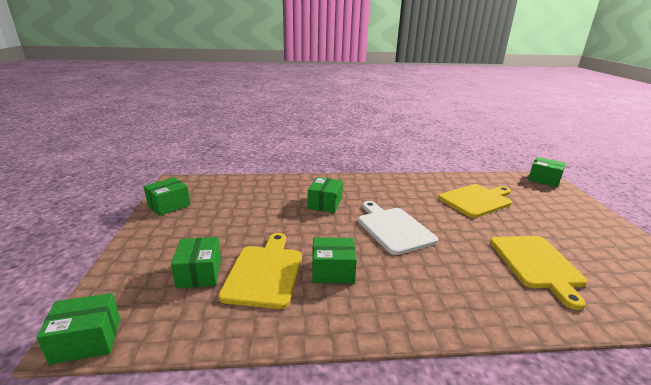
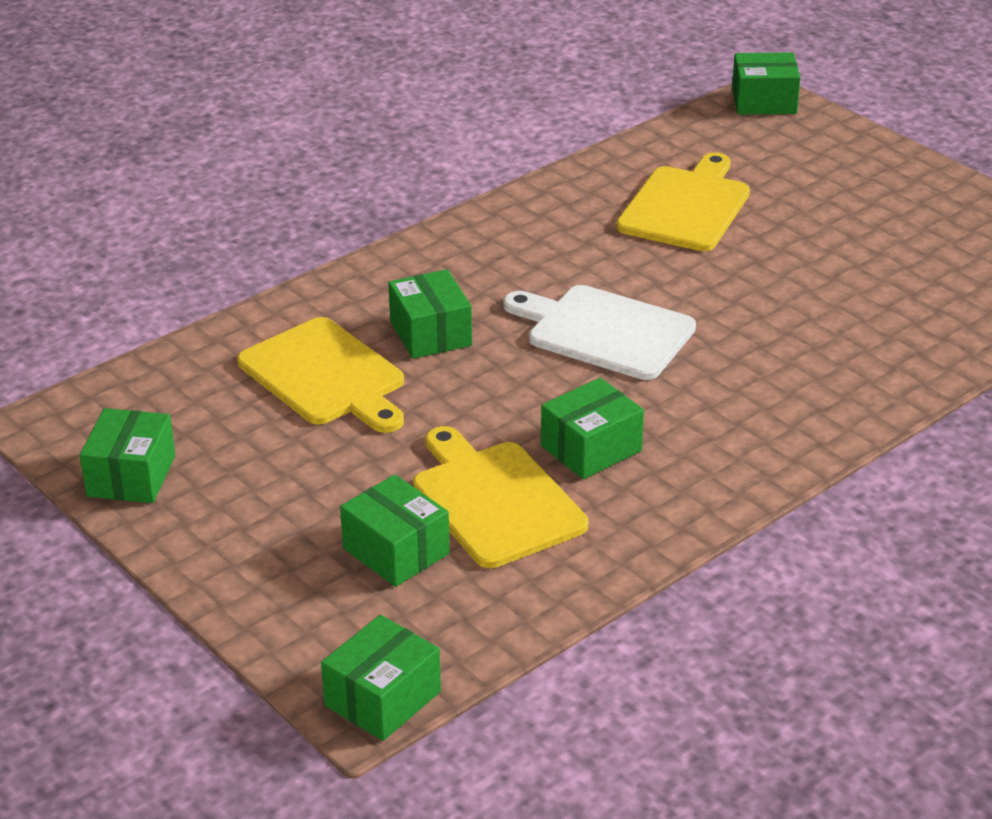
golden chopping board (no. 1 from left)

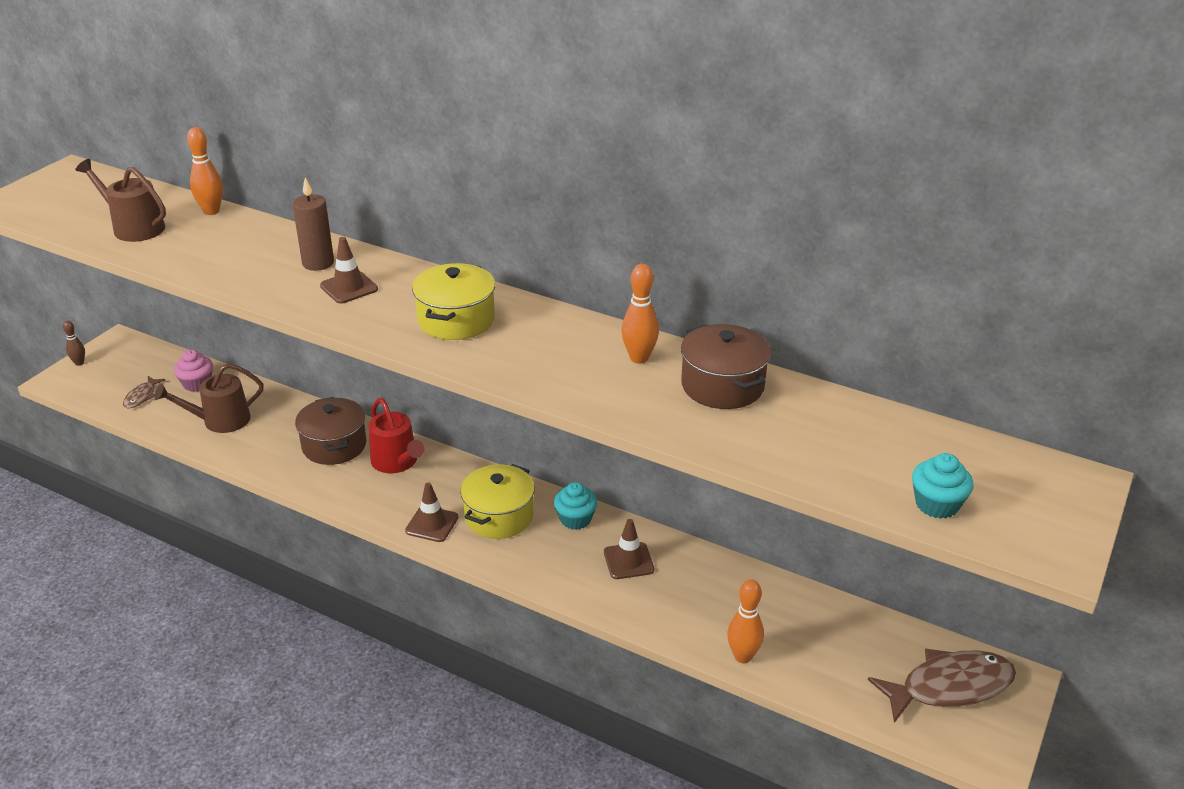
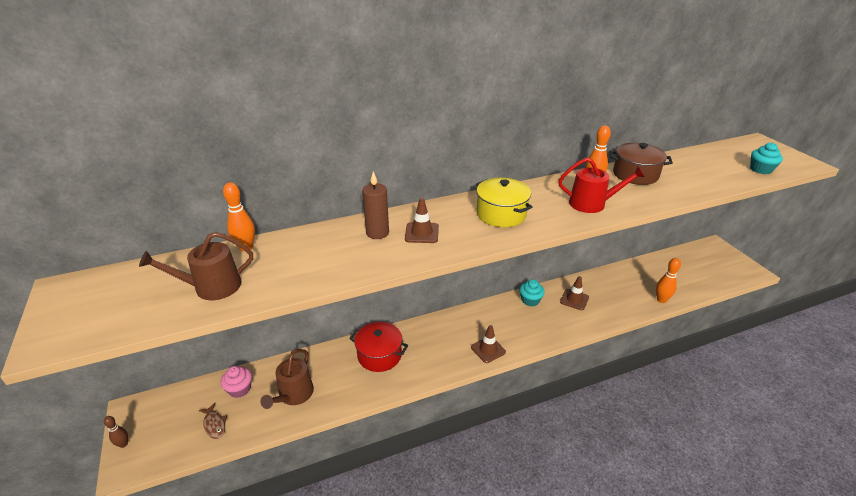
red pot
red watering pot
golden pot (no. 2 from left in the first image)
dark brown toy fish (no. 2 from left in the first image)

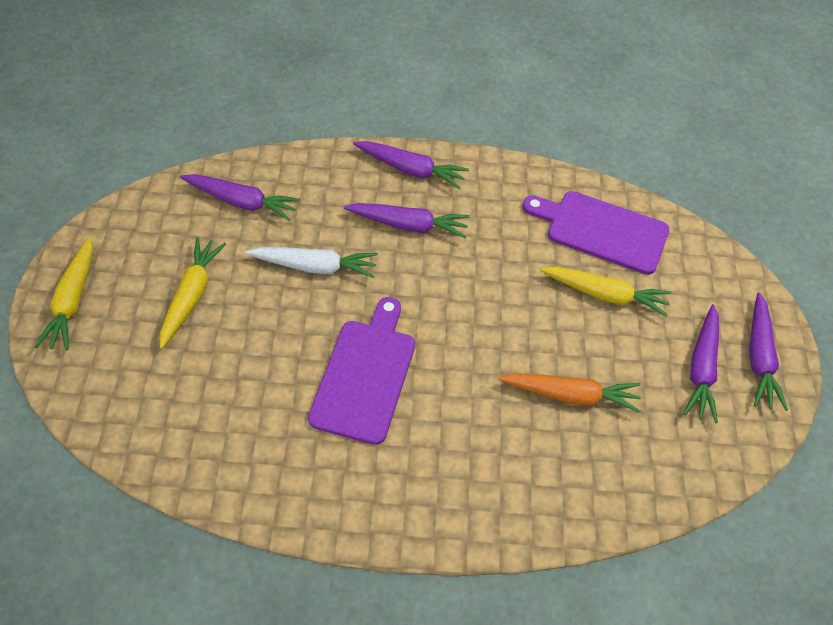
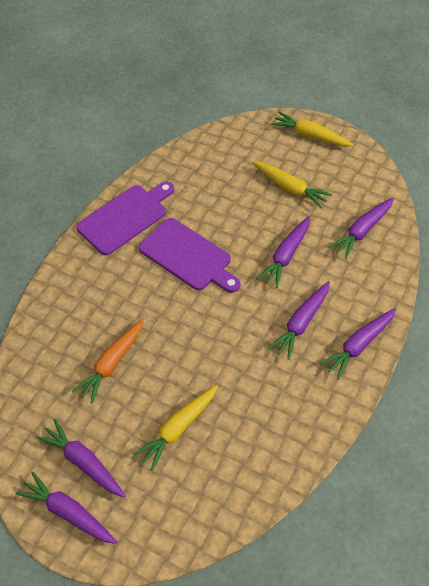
violet chopping board (no. 1 from left)
violet root vegetable (no. 3 from left)

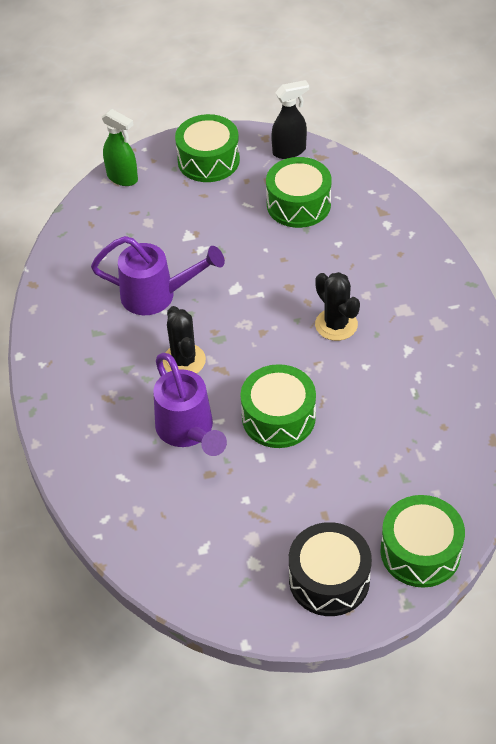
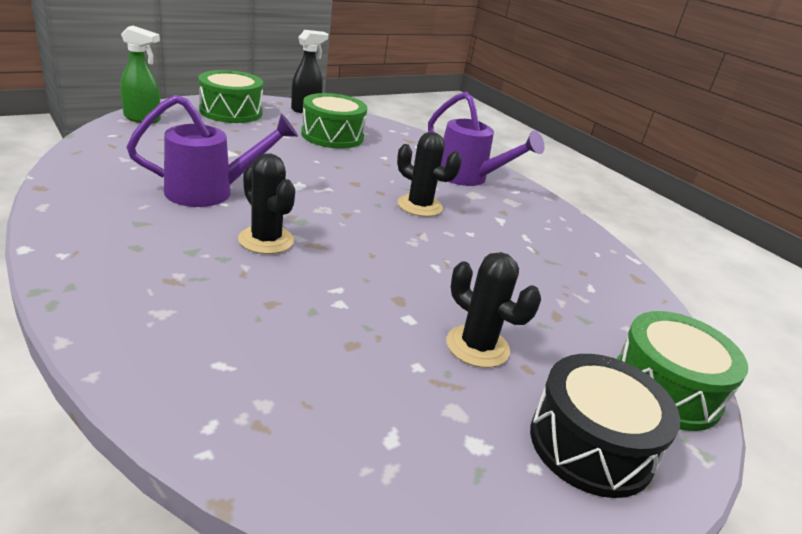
violet watering pot (no. 2 from left)
black cactus (no. 3 from left)
emerald toy drum (no. 2 from left in the first image)

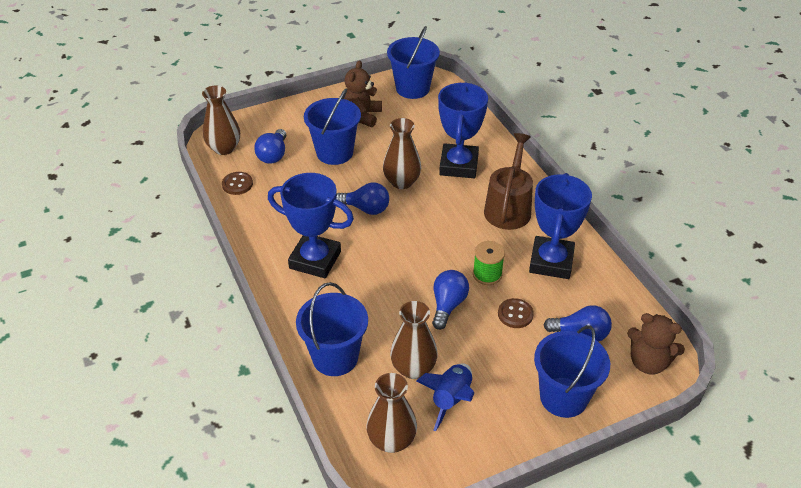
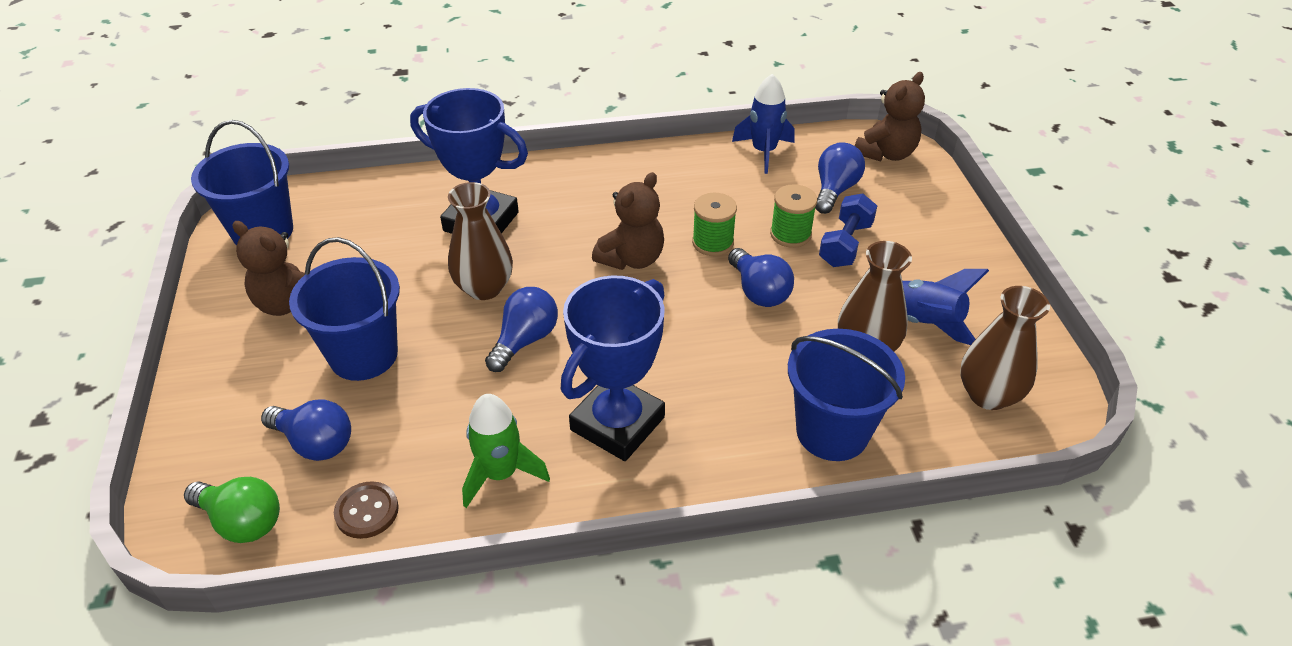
emerald lightbulb
emerald toy rocket
dark brown stuffed bear (no. 2 from left)
cobalt lightbulb (no. 3 from left)
cobalt toy rocket (no. 1 from left)
emerald bobbin (no. 2 from left)
cobalt dumbbell
dark brown watering pot
cobalt trophy (no. 3 from left in the first image)
cobalt pail (no. 4 from left in the first image)

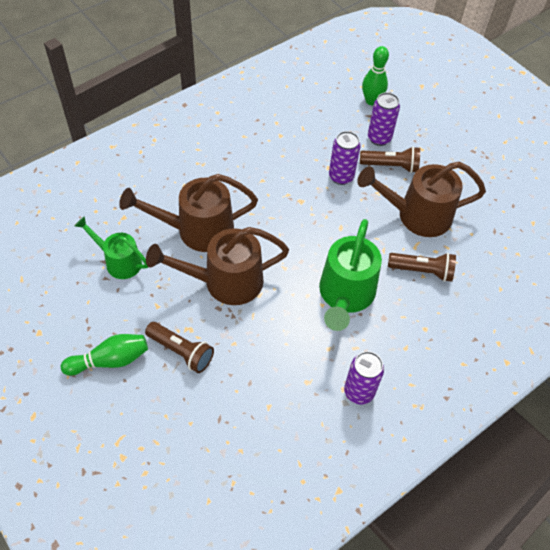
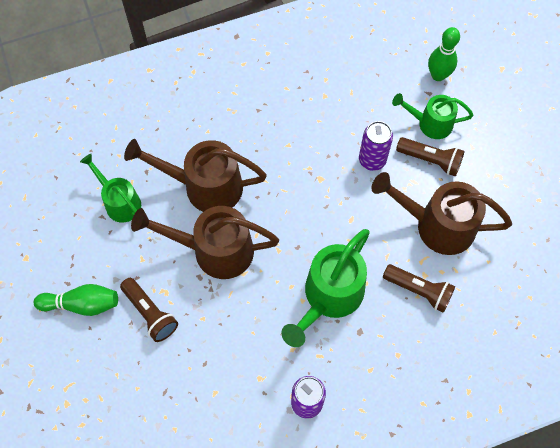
emerald watering pot (no. 3 from left)

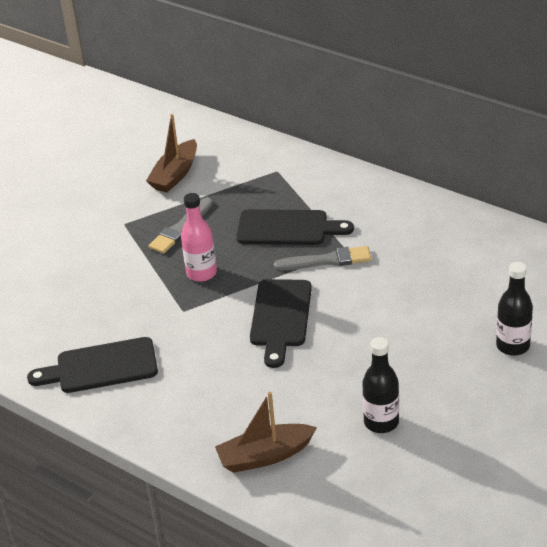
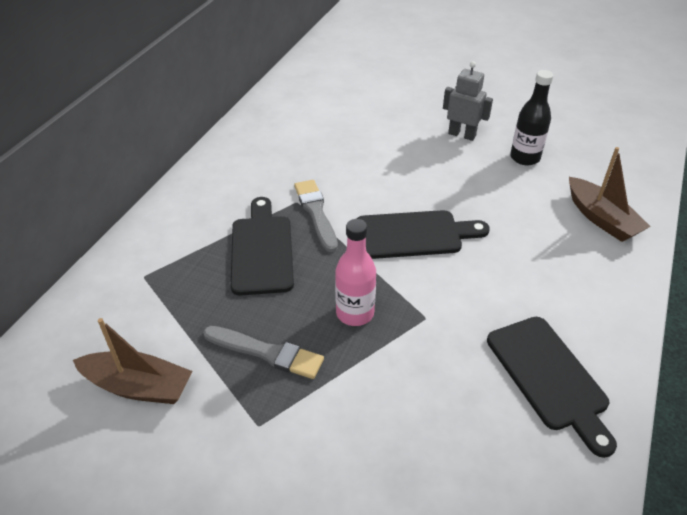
gray toy robot
black bottle (no. 2 from left in the first image)

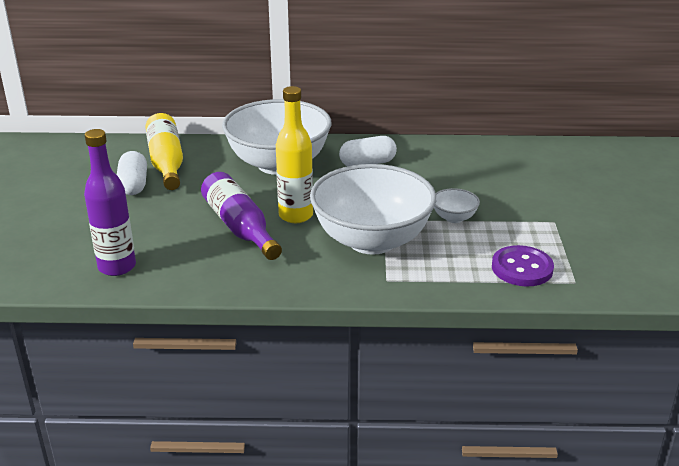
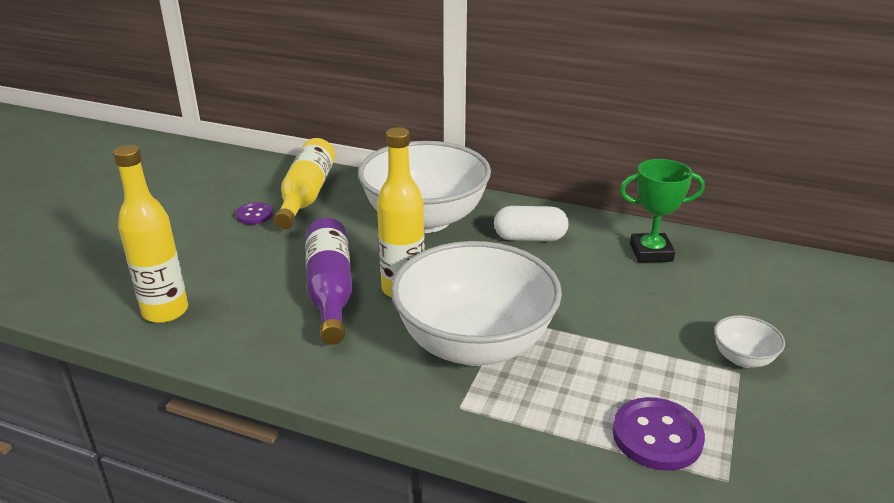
golden bottle (no. 1 from left)
violet sewing button (no. 1 from left)
emerald trophy
white deep dish (no. 3 from left)

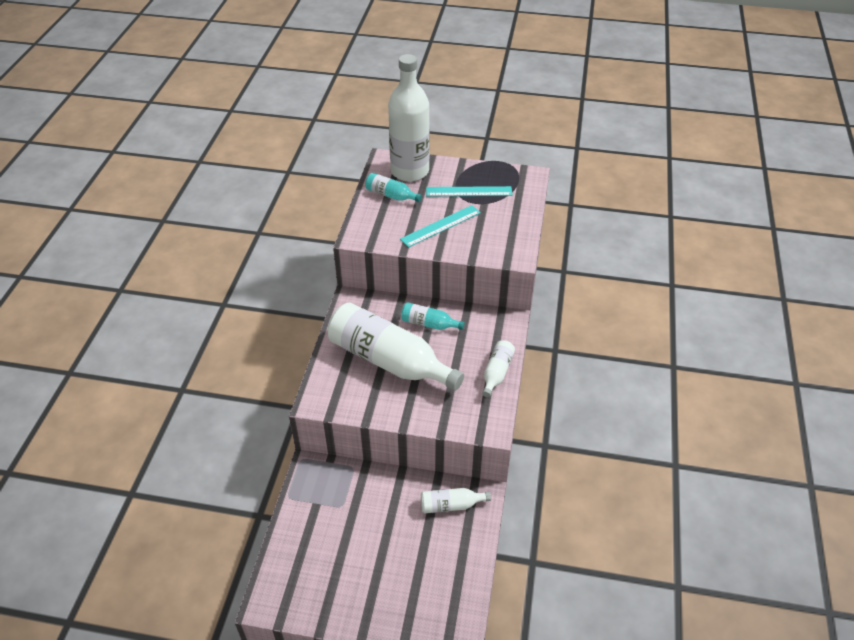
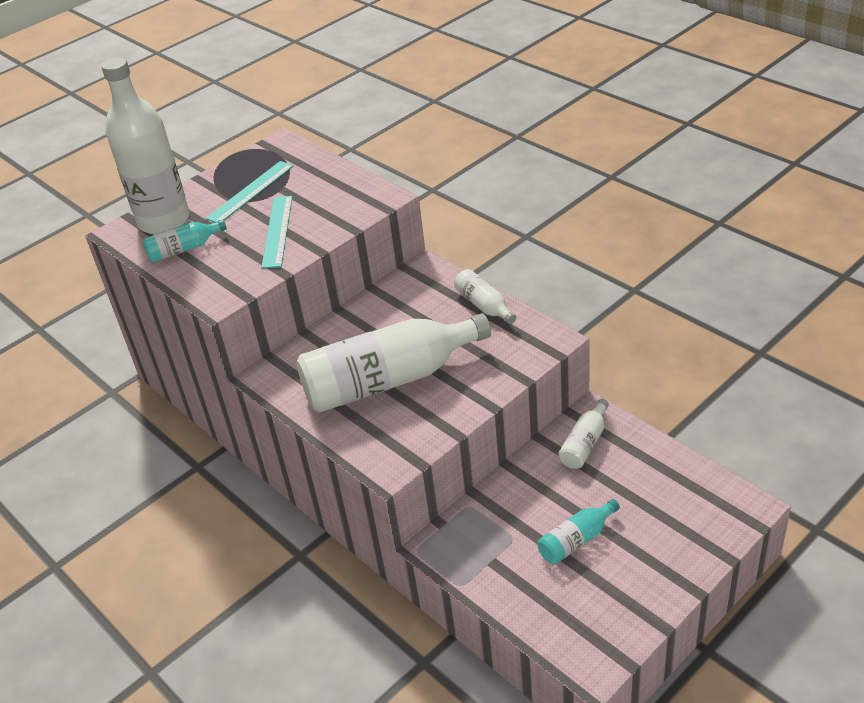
turquoise bottle (no. 2 from left)

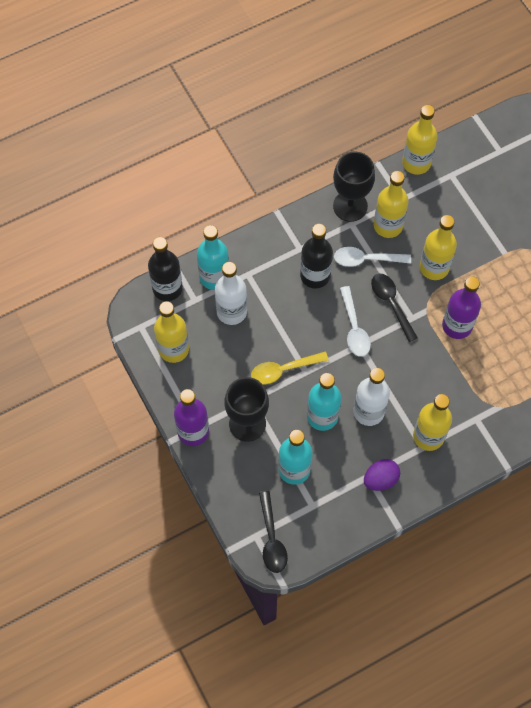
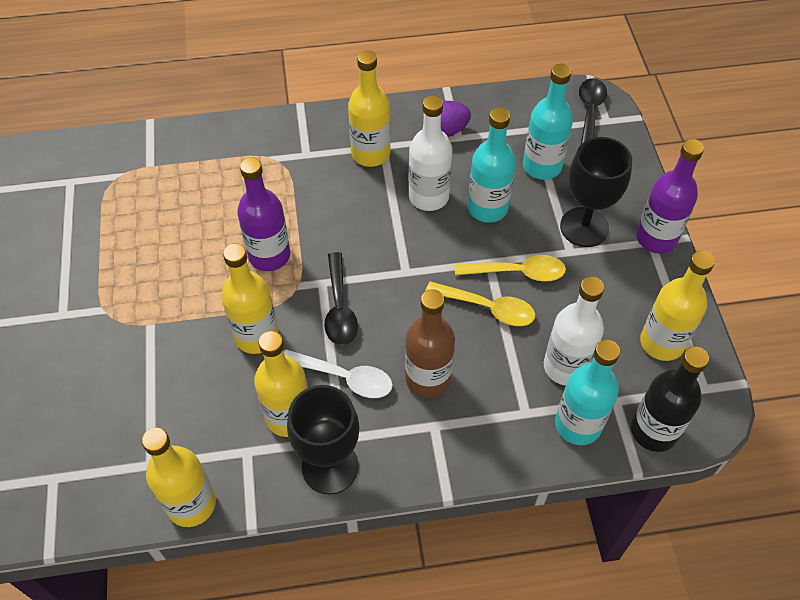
dark brown bottle
golden tablespoon (no. 1 from left)
white tablespoon (no. 1 from left in the first image)

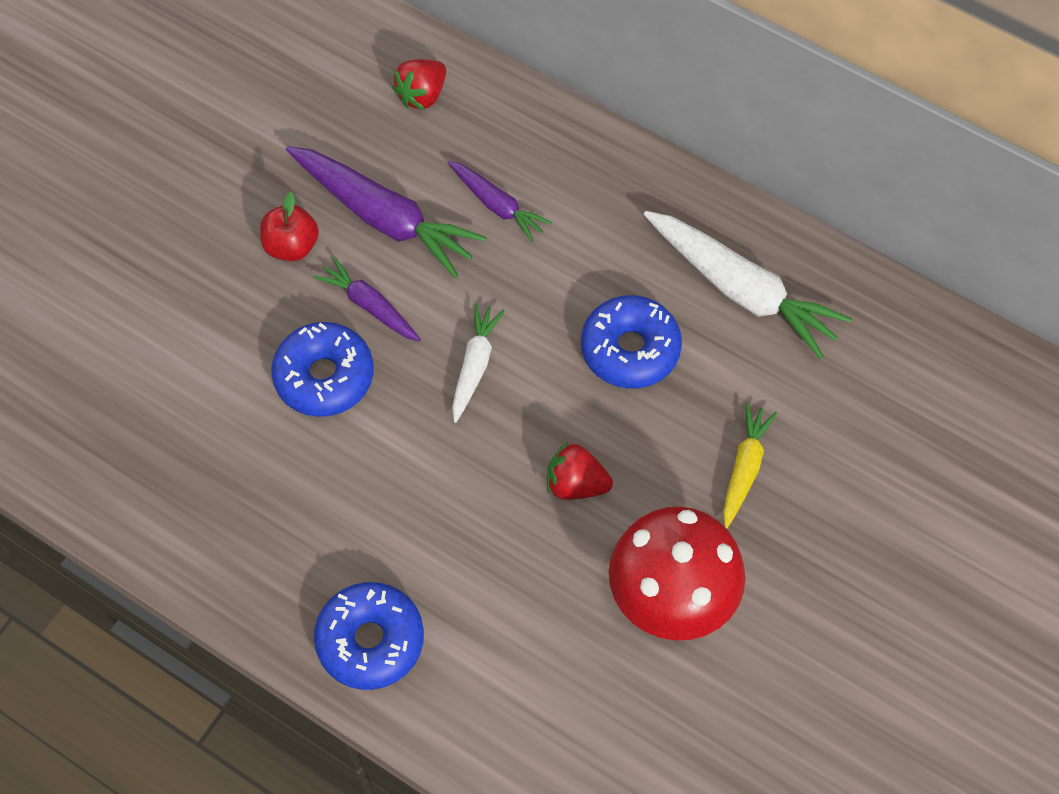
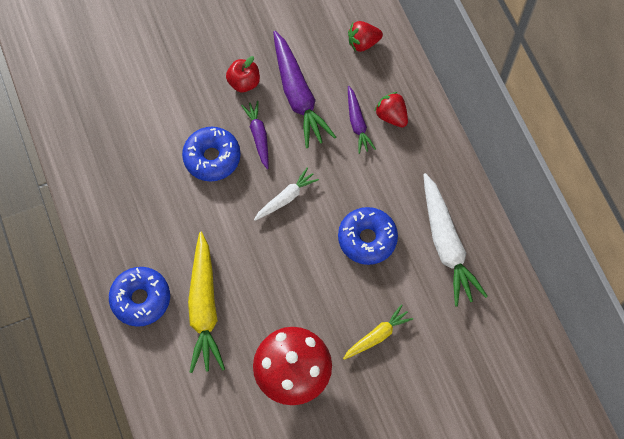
golden root vegetable (no. 1 from left)
red berry (no. 2 from left)

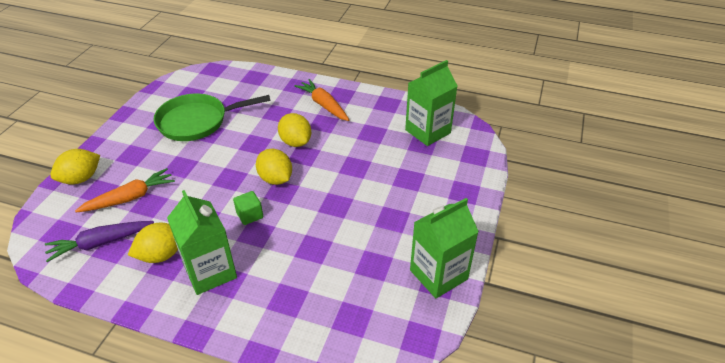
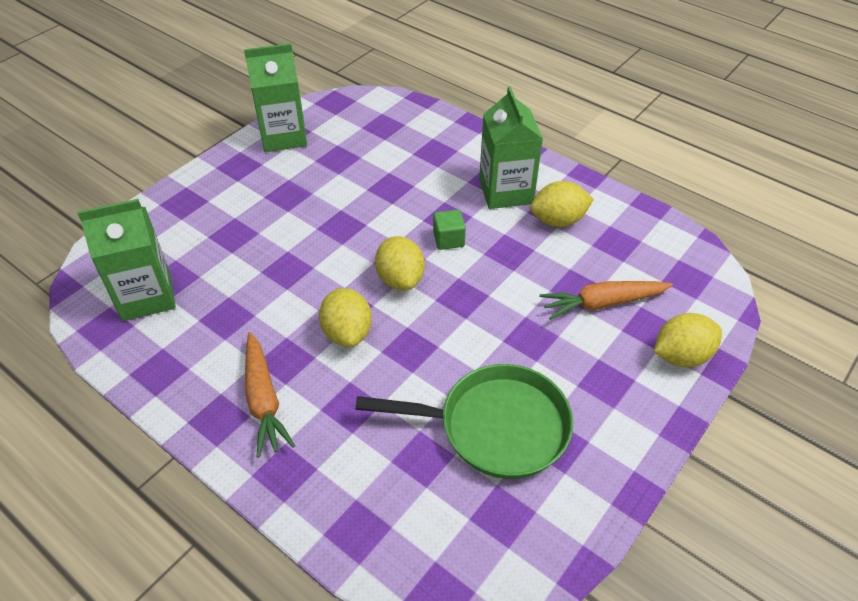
violet root vegetable

